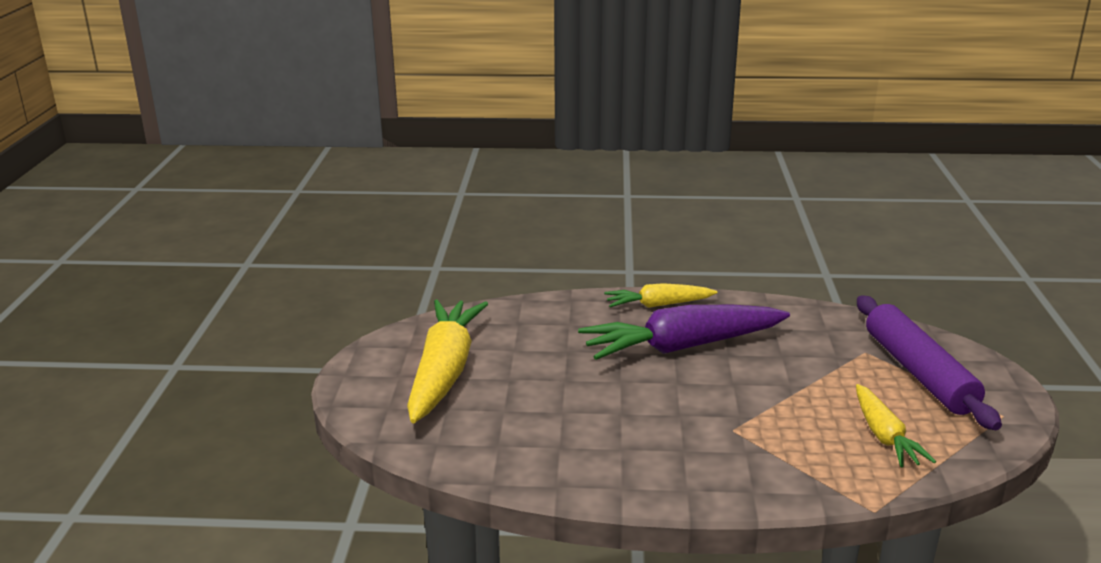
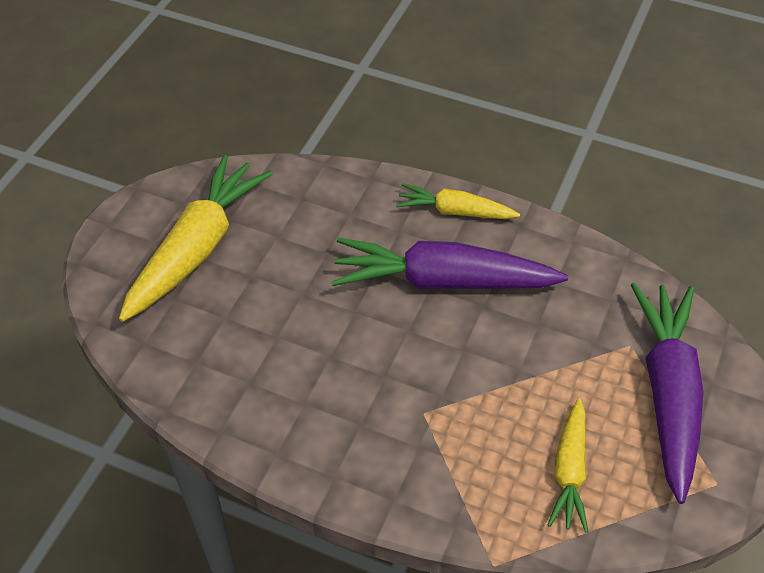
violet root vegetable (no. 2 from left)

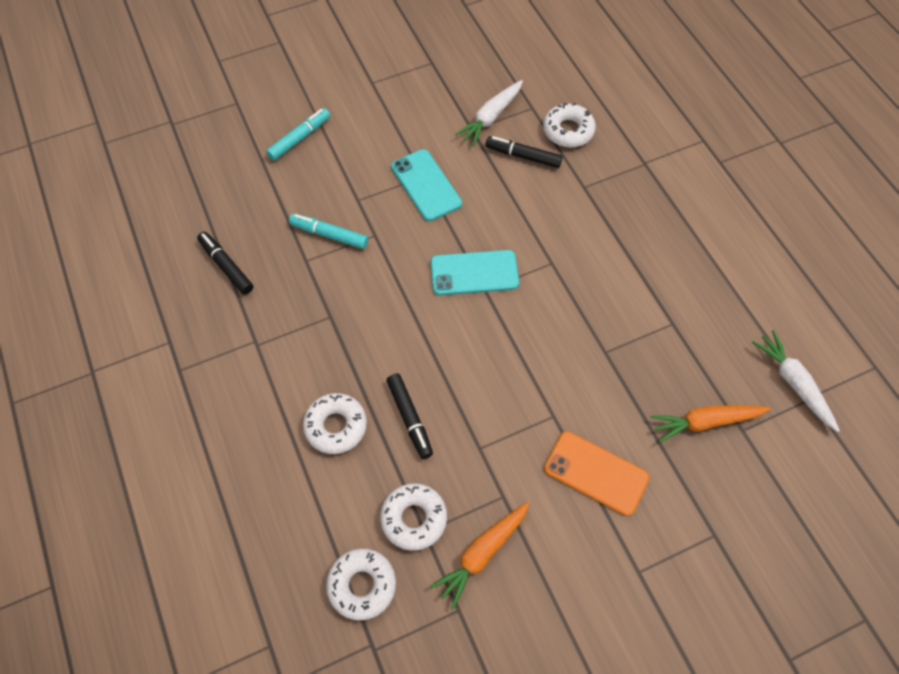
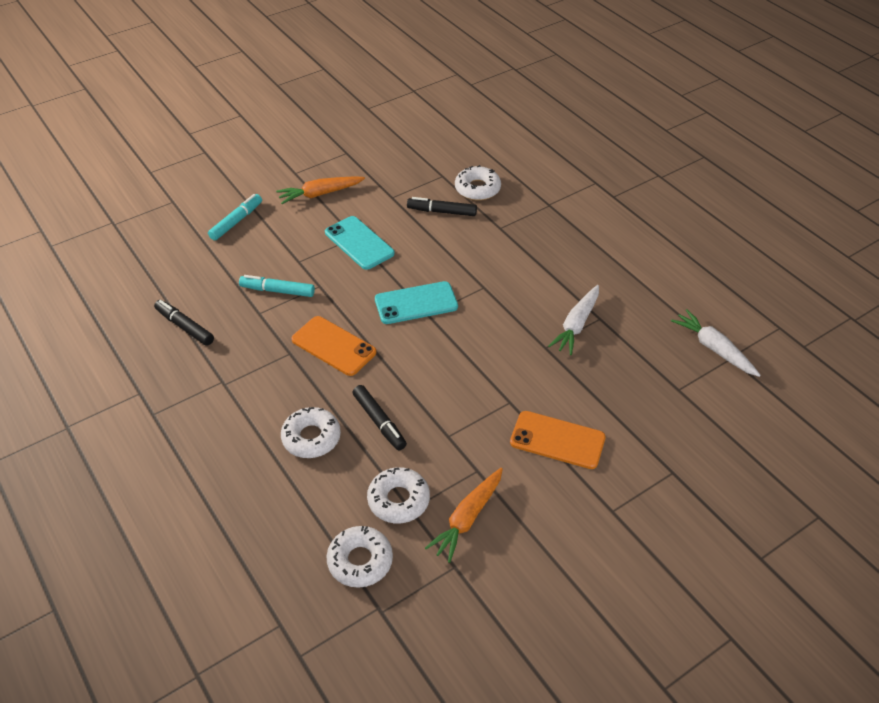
orange-coloured root vegetable (no. 1 from left)
orange-coloured phone (no. 1 from left)
white root vegetable (no. 1 from left)

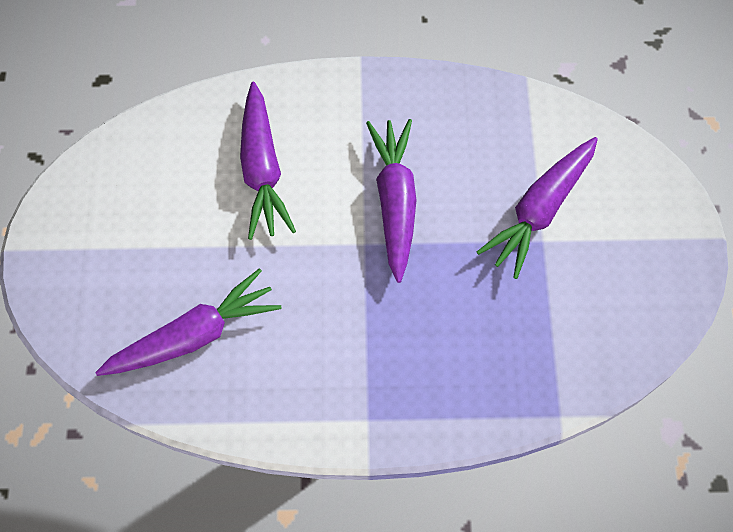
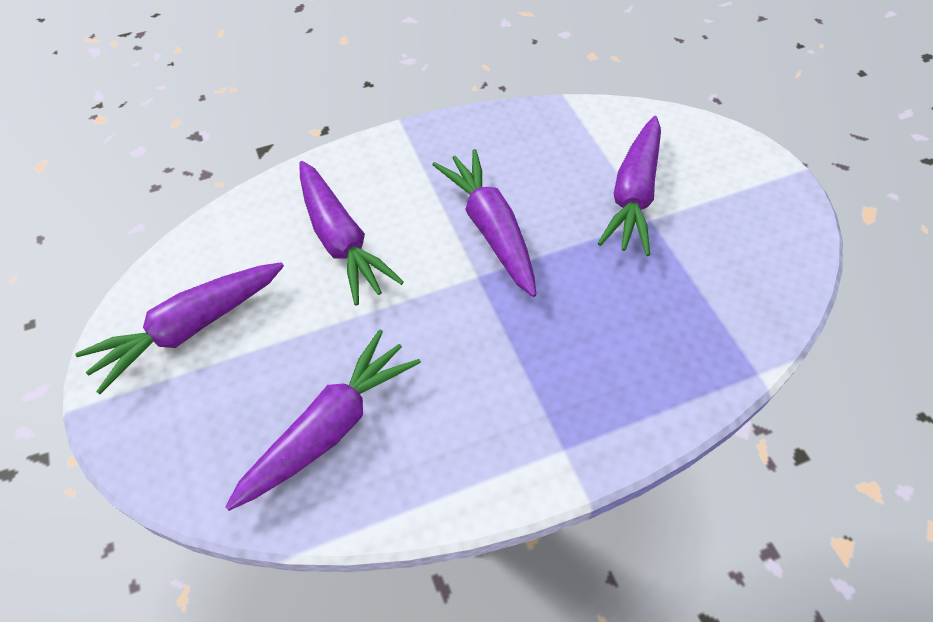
violet root vegetable (no. 1 from left)

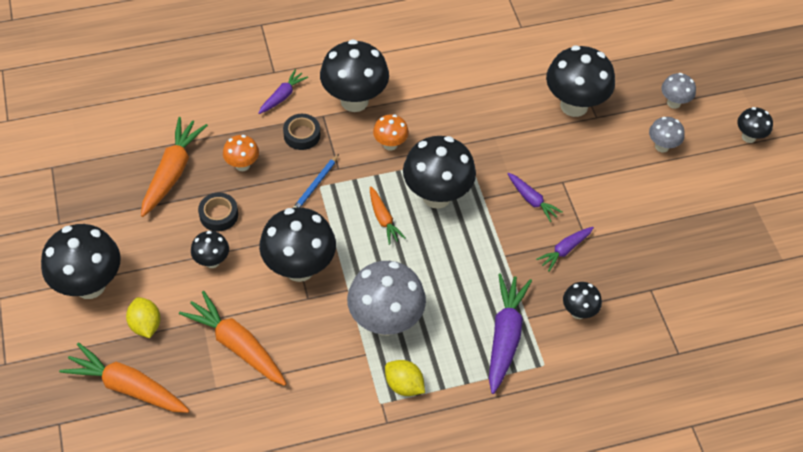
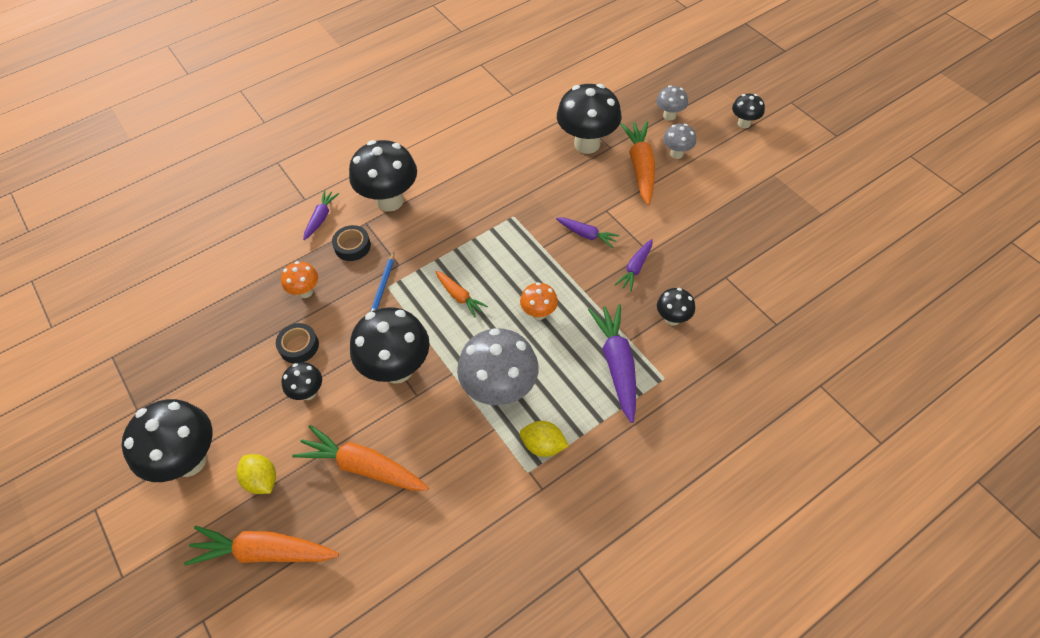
orange-coloured fungus (no. 2 from left)
orange-coloured root vegetable (no. 4 from left)
black fungus (no. 5 from left in the first image)

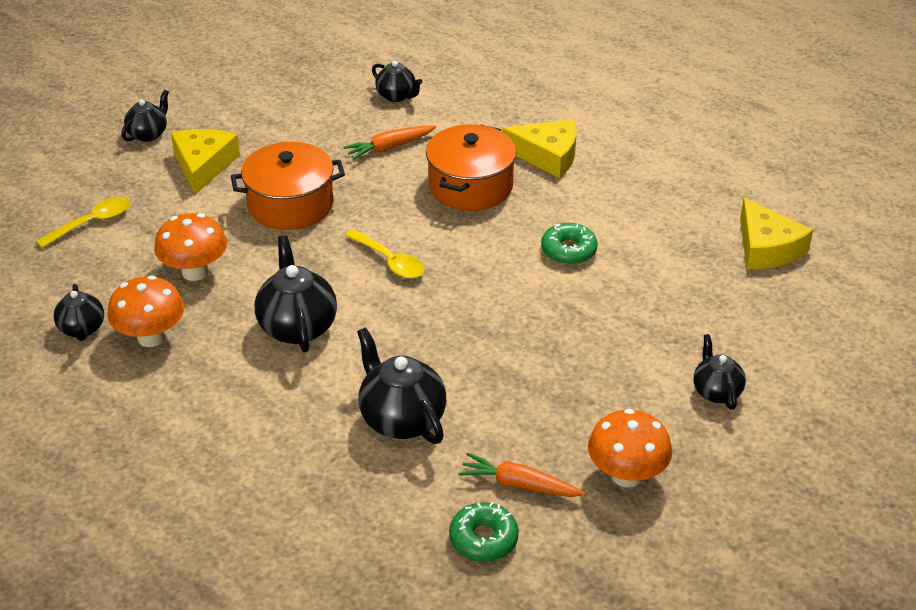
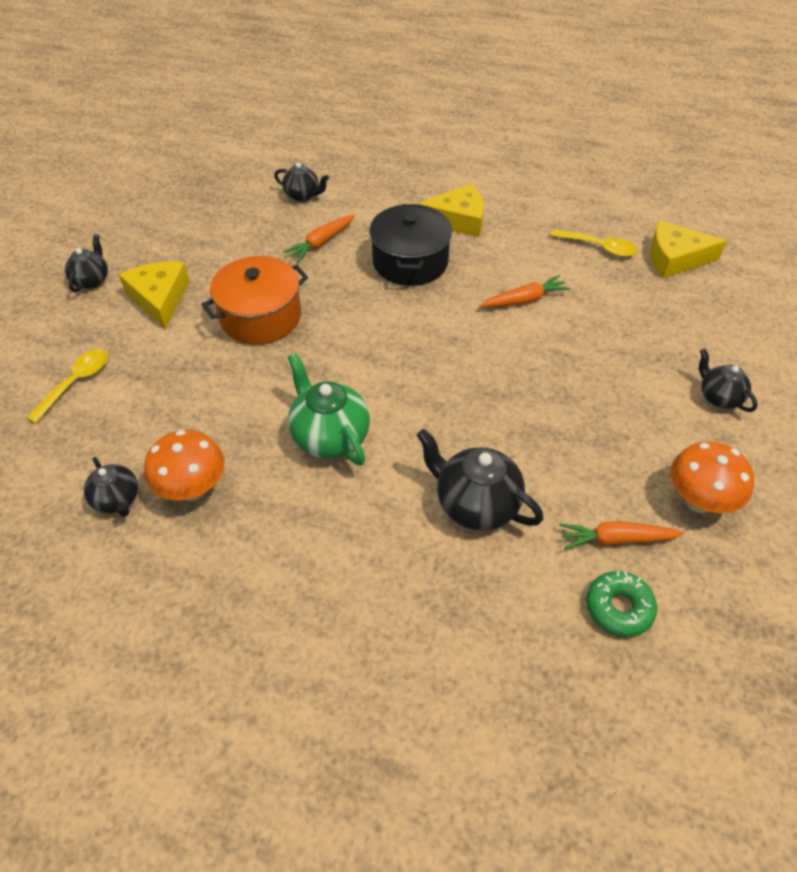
emerald tea pot
black pot
orange-coloured root vegetable (no. 2 from left)
golden tablespoon (no. 2 from left)
golden cheese wedge (no. 3 from left)
orange-coloured fungus (no. 2 from left in the first image)

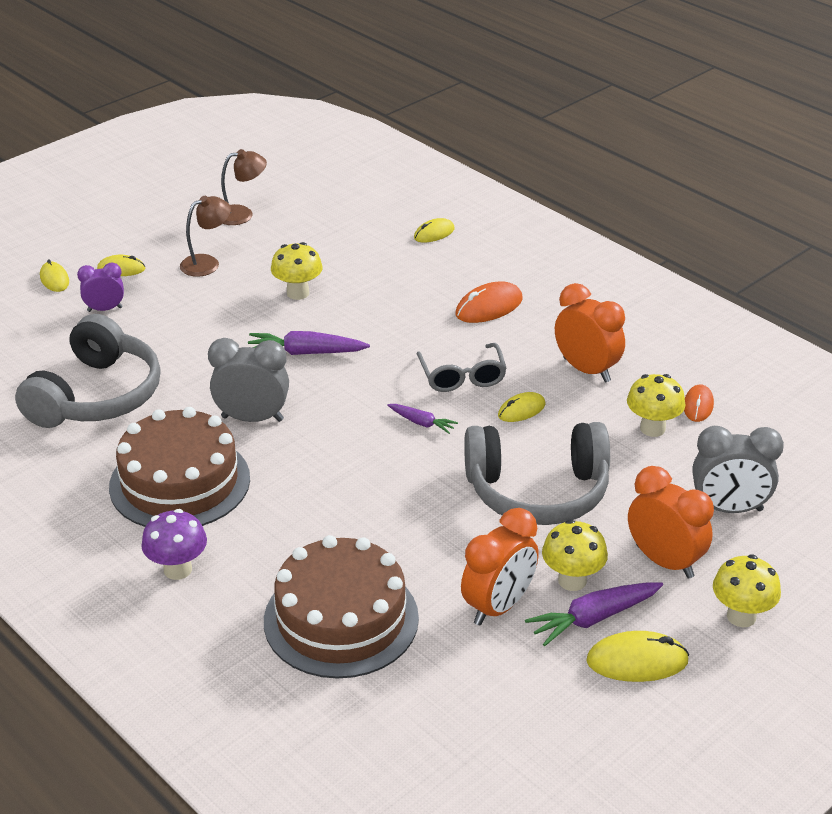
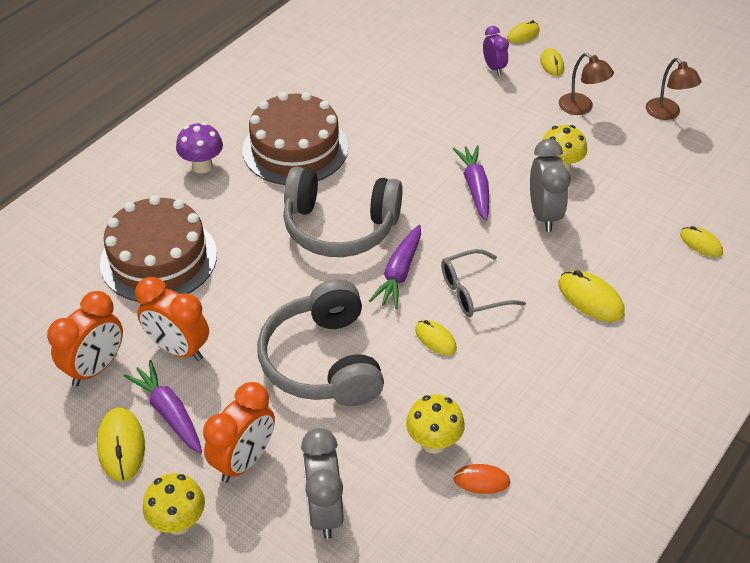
orange-coloured clock (no. 1 from left)
gray headset (no. 2 from left)
violet root vegetable (no. 2 from left)
gray clock (no. 2 from left)
golden computer mouse (no. 5 from left)
golden fungus (no. 2 from left in the first image)

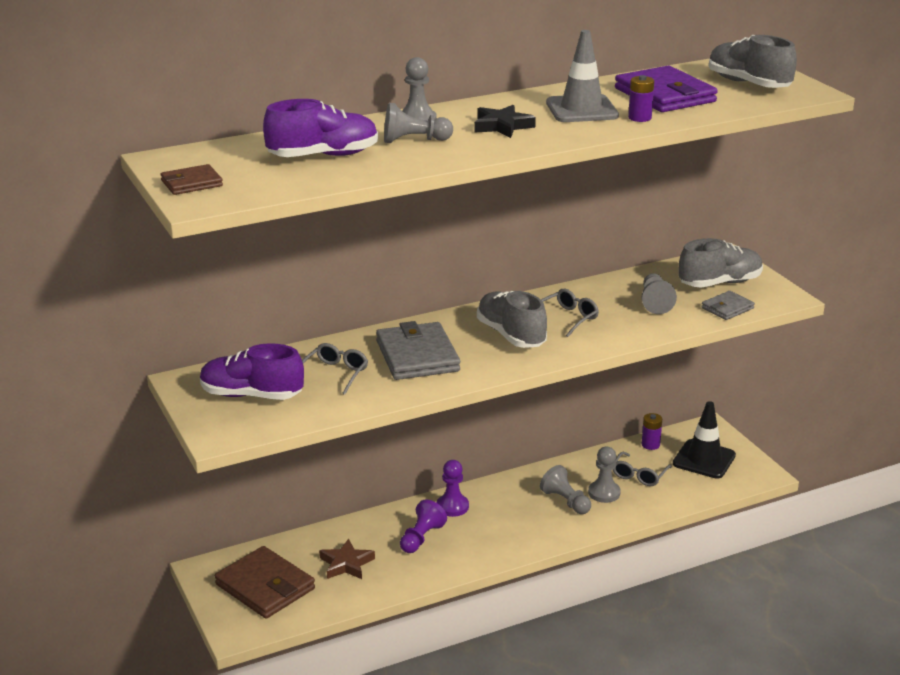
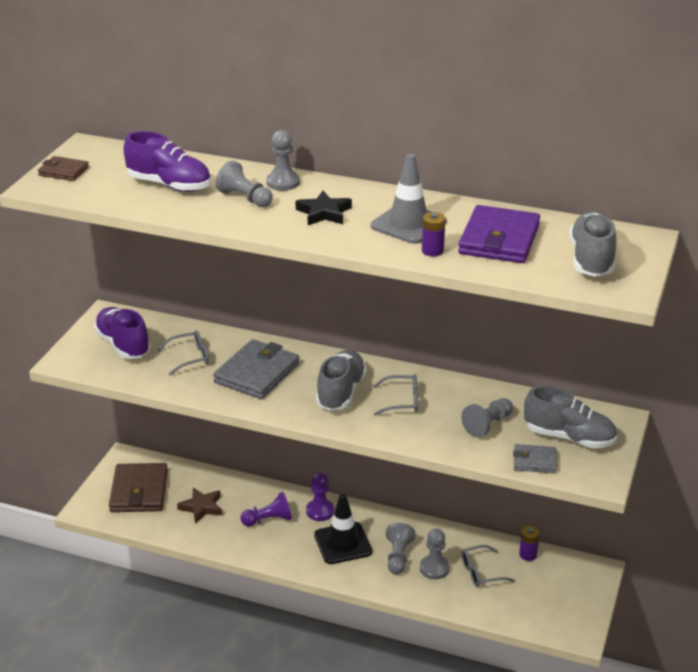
black road cone

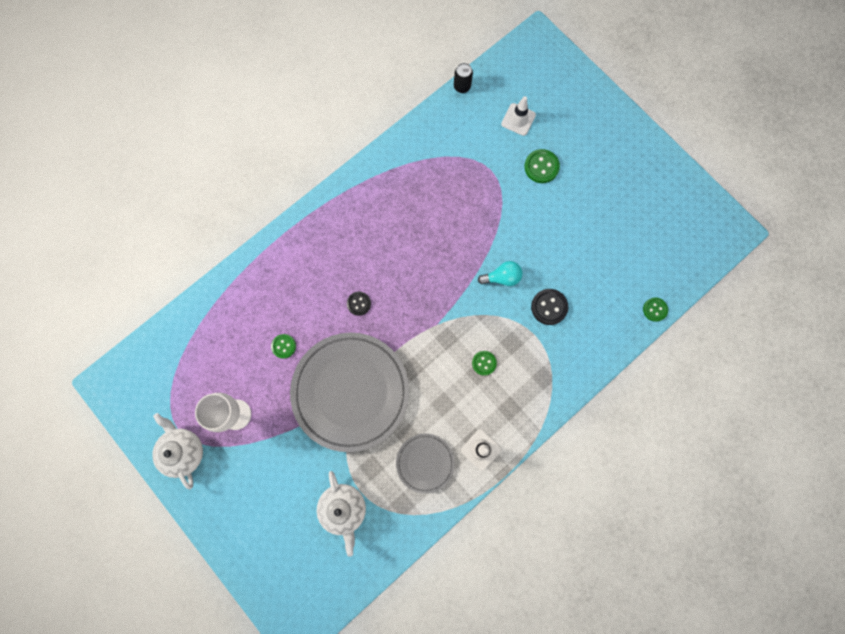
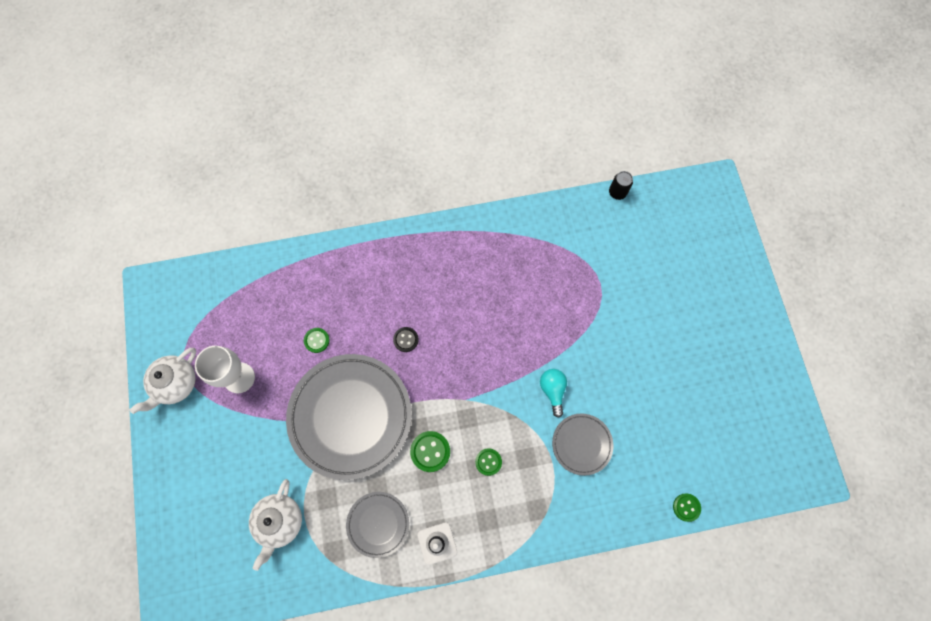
white tea pot (no. 1 from left)
emerald sewing button (no. 2 from left)
turquoise lightbulb
gray dinner plate (no. 3 from left)
white road cone (no. 2 from left in the first image)

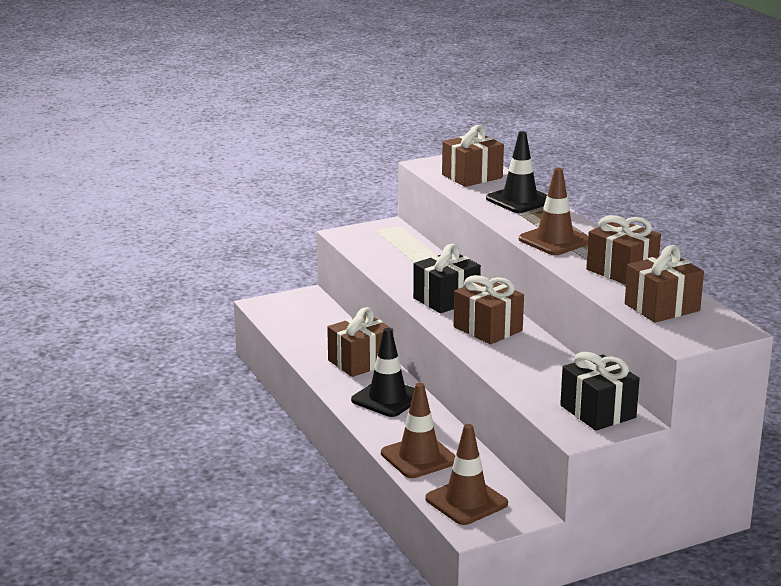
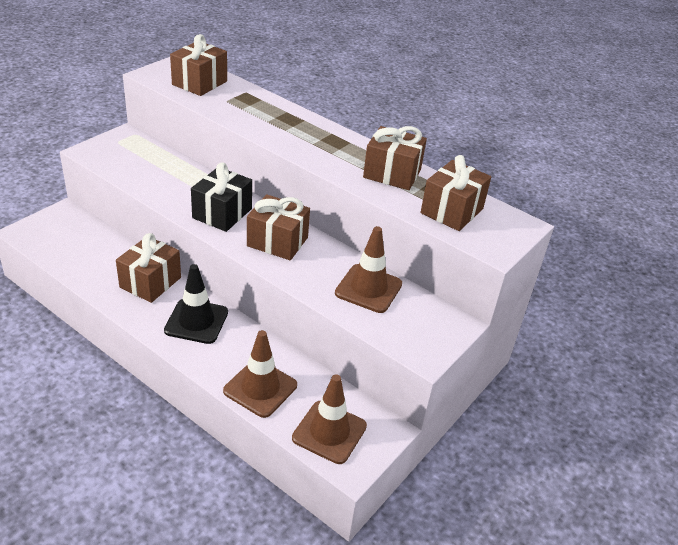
dark brown road cone (no. 3 from left)
black road cone (no. 2 from left in the first image)
black present (no. 2 from left in the first image)

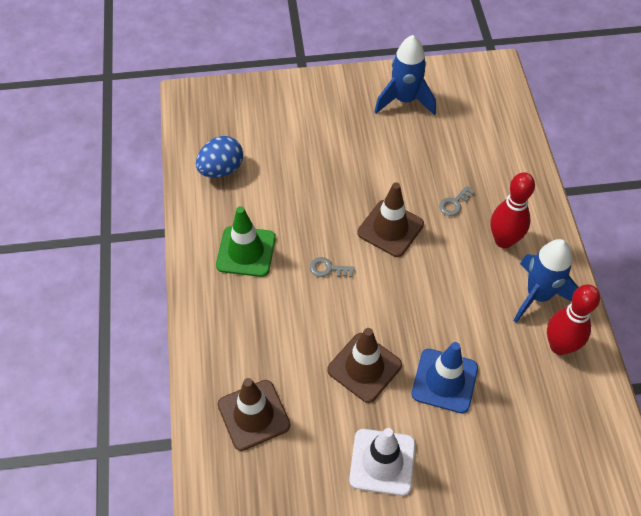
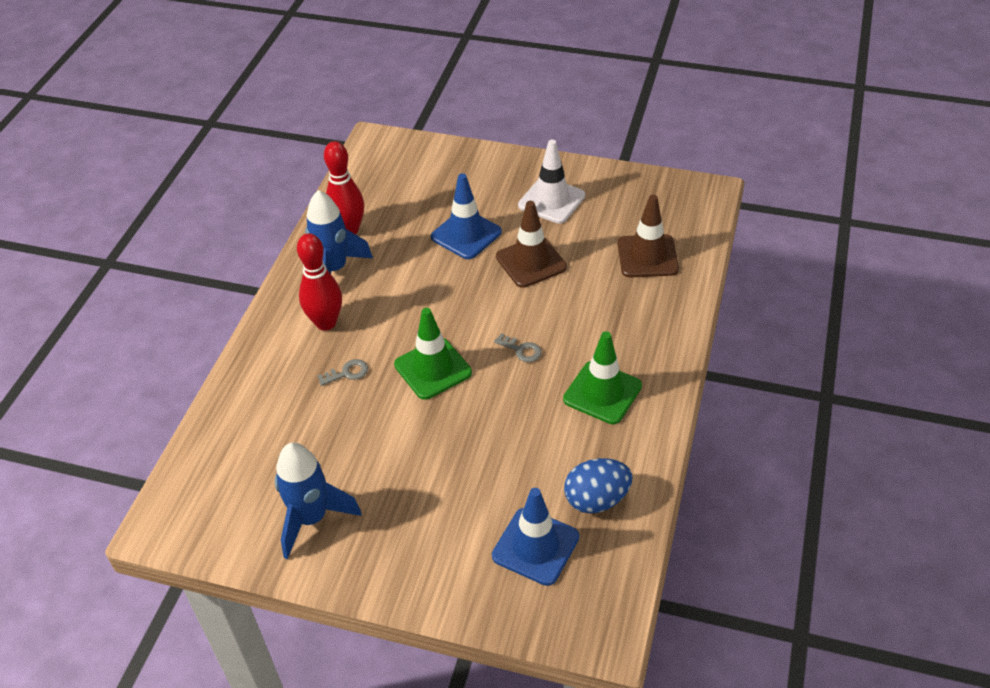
emerald road cone (no. 1 from left)
cobalt road cone (no. 2 from left)

